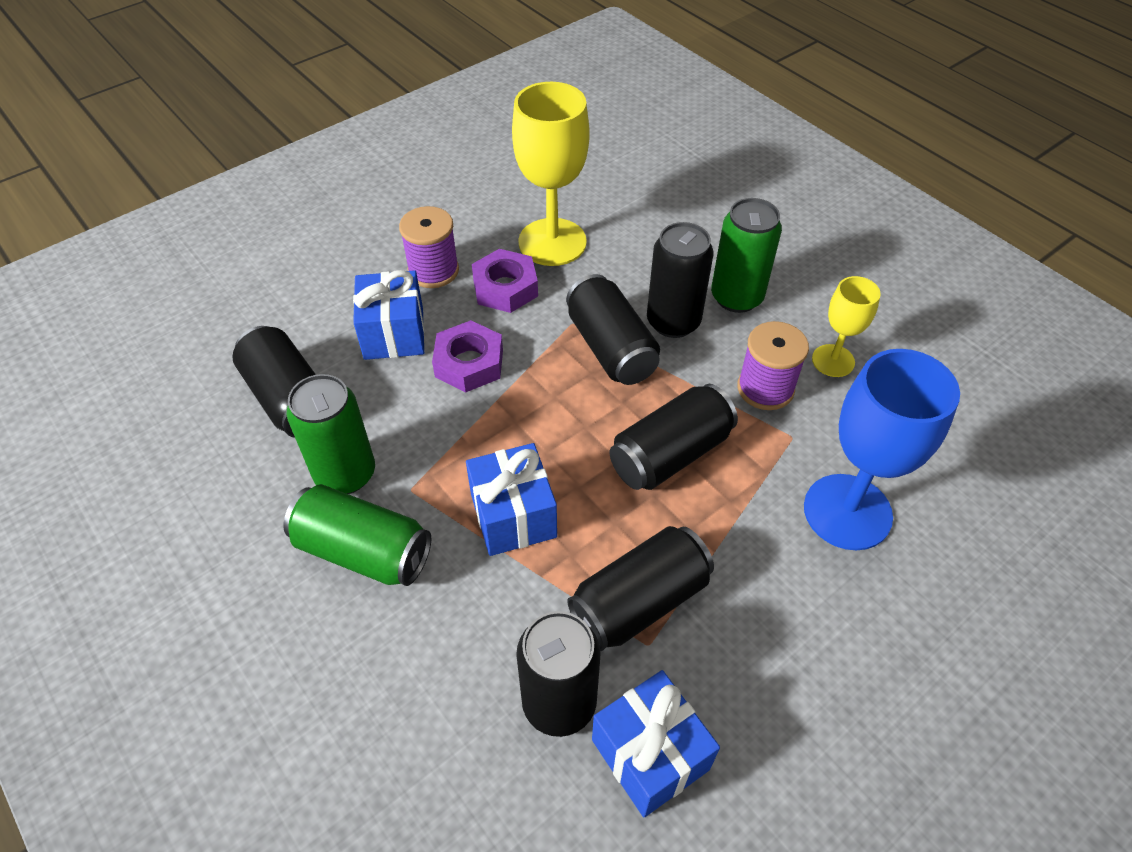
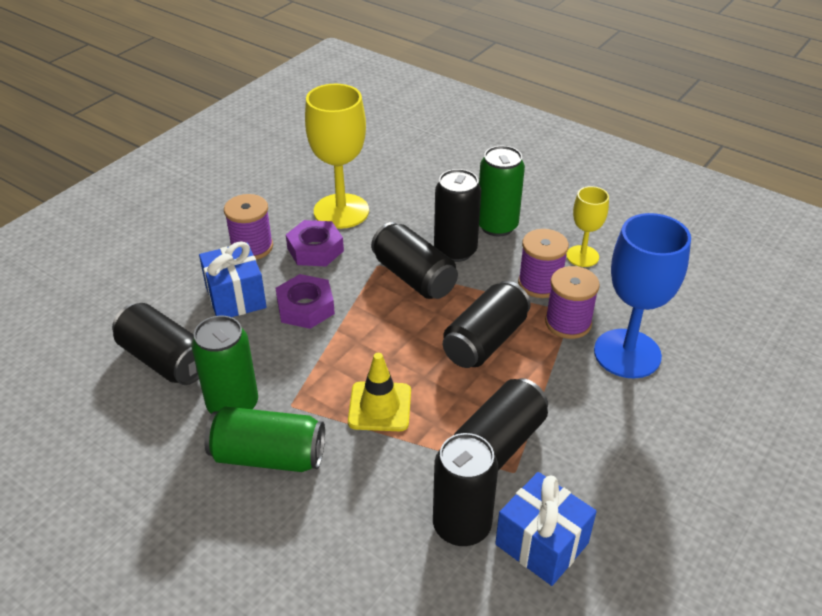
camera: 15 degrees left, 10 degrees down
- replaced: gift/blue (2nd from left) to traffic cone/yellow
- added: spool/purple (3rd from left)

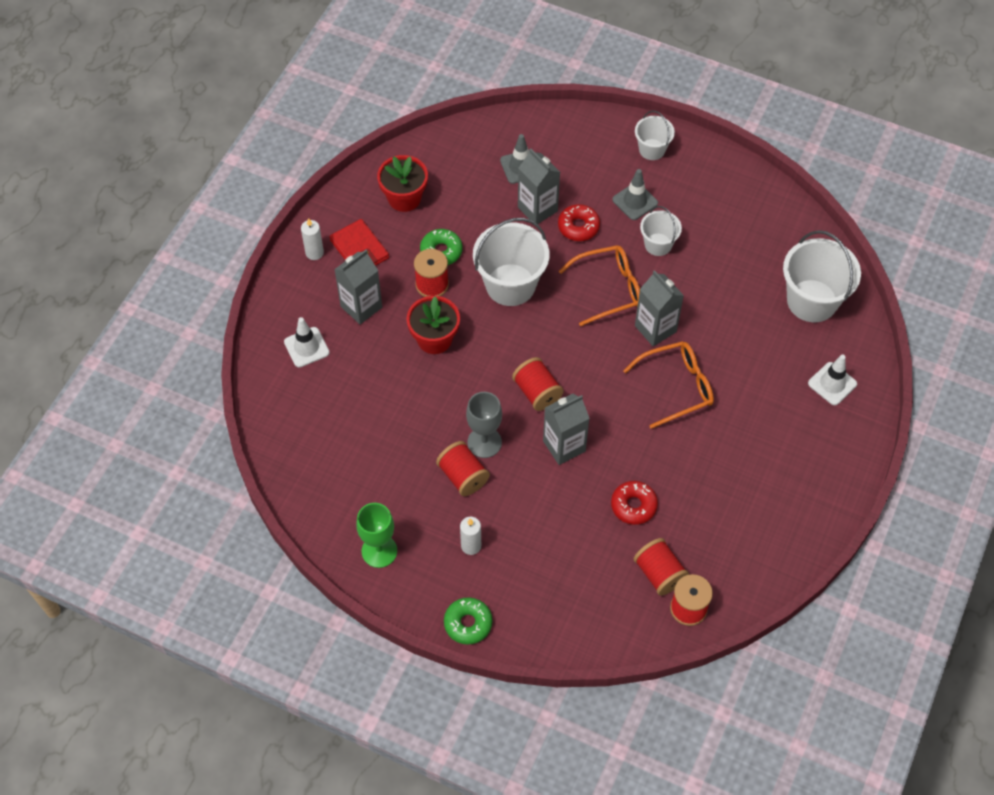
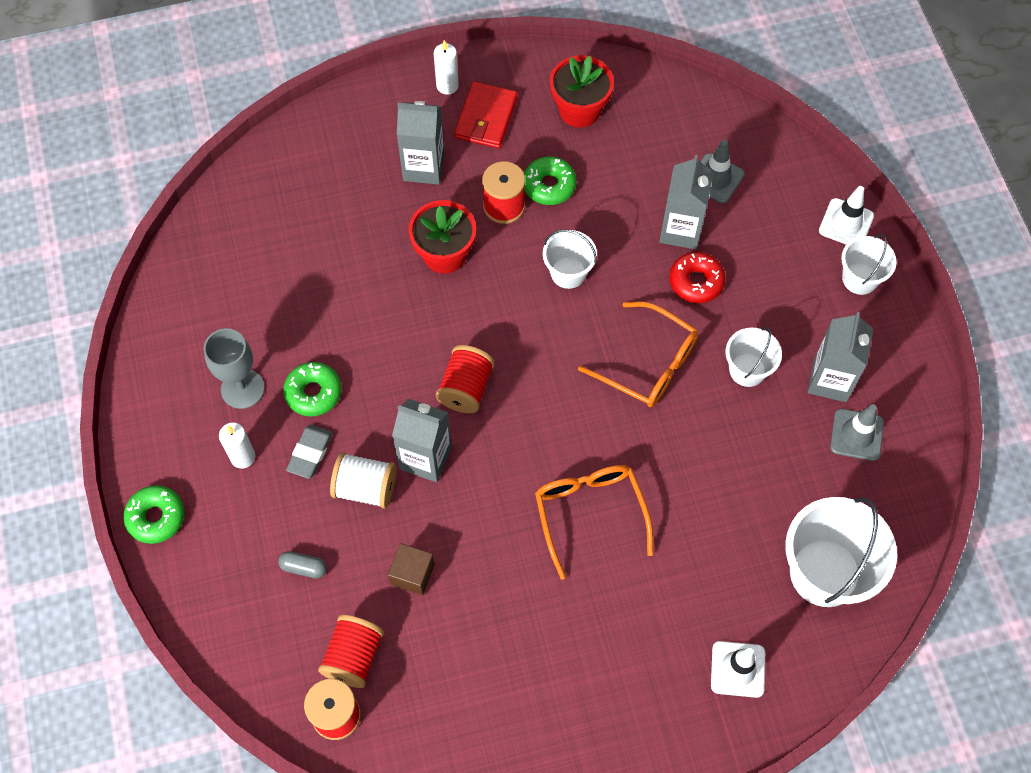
camera: 50 degrees right, 5 degrees up
- moved: traffic cone/grey (2nd from left)
- resized: bucket/white (1st from left) x0.55
- moved: carton/grey (4th from left)
- moved: traffic cone/white (1st from left in the first image) to traffic cone/white (2nd from left)
- turned: glasses/orange (2nd from left in the first image) 135 degrees counterclockwise
- moved: goblet/grey
- replaced: spool/red (2nd from left) to donut/green (2nd from left)
- replaced: donut/red (2nd from left) to cube/brown
- removed: goblet/green
- added: eraser/grey
- added: spool/white
- added: capsule/grey

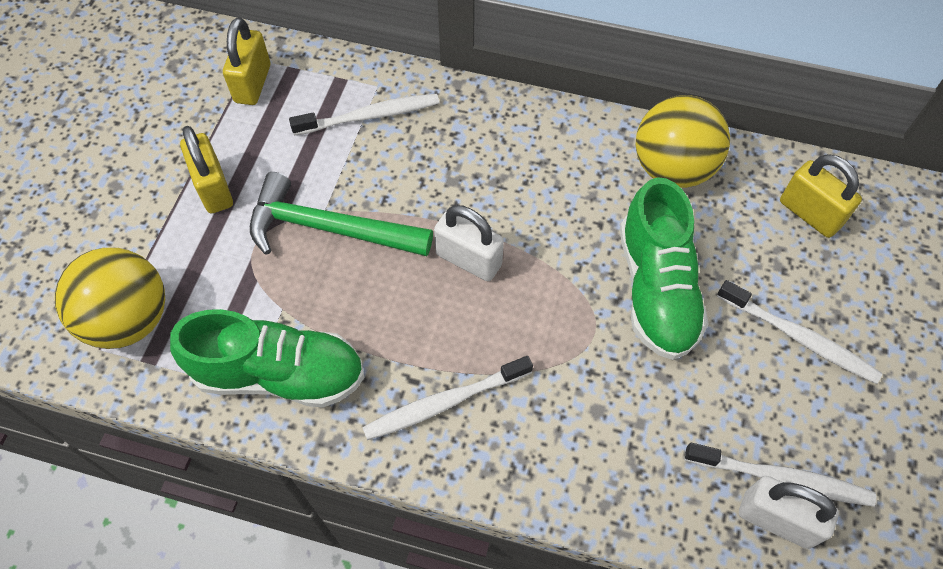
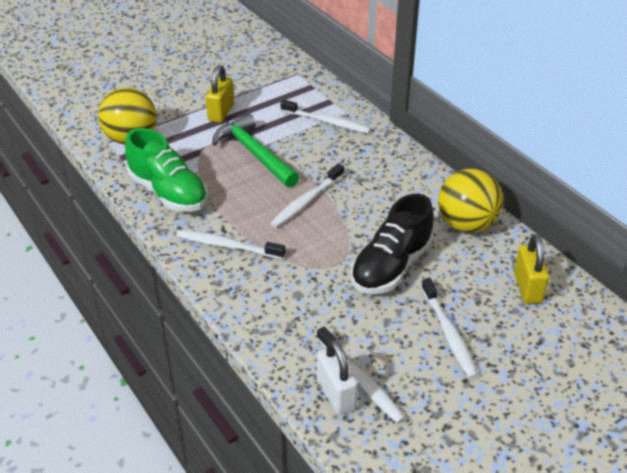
camera: 40 degrees right, 20 degrees down
- removed: padlock/yellow (2nd from left)
- recoloured: shoe/green (2nd from left) to shoe/black
- replaced: padlock/white (1st from left) to toothbrush/white (2nd from left)

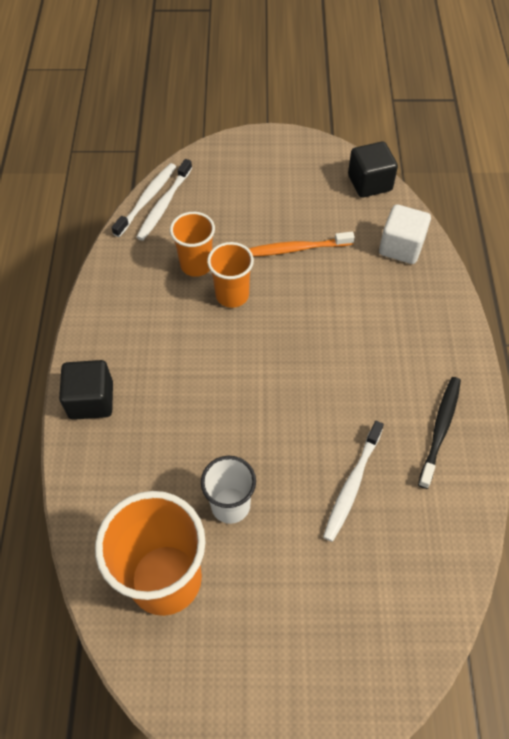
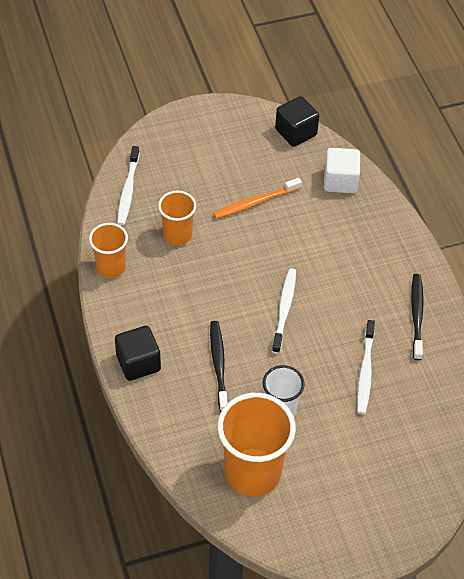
camera: 20 degrees left, 5 degrees down
- moved: toothbrush/white (1st from left in the first image) to toothbrush/white (2nd from left)
- moved: cup/orange (3rd from left in the first image) to cup/orange (1st from left)
- added: toothbrush/black (1st from left)

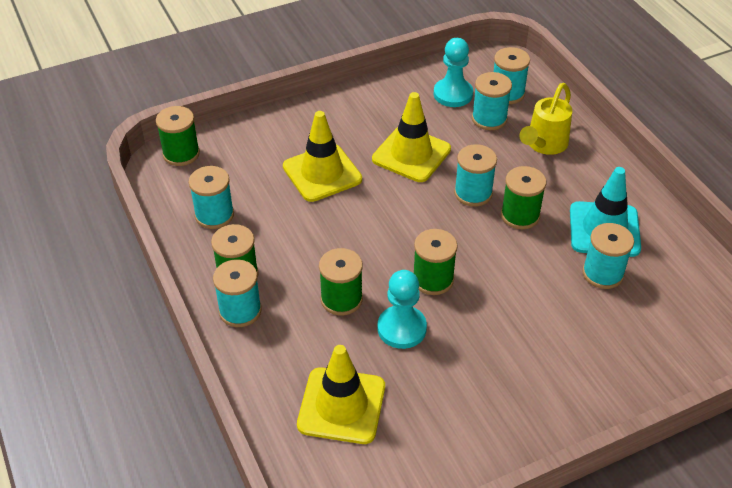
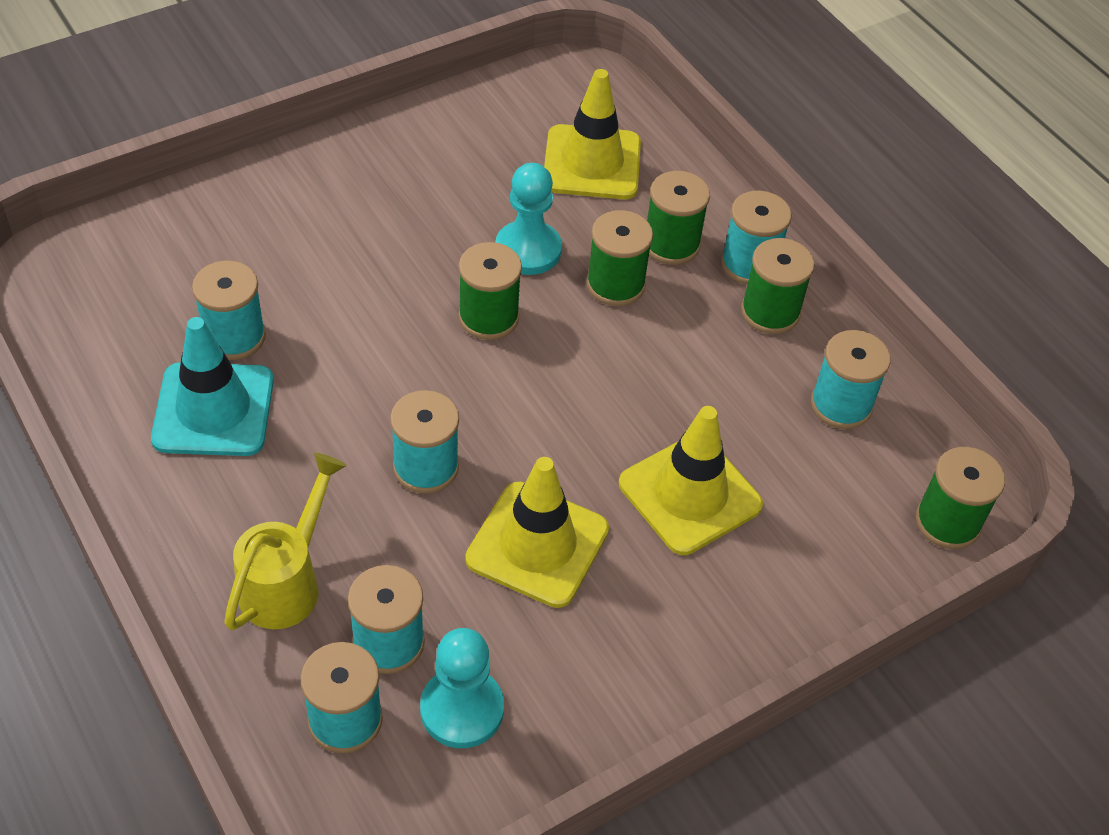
camera: 170 degrees right, 5 degrees up
- moved: spool/green (5th from left in the first image) to spool/green (3rd from left)

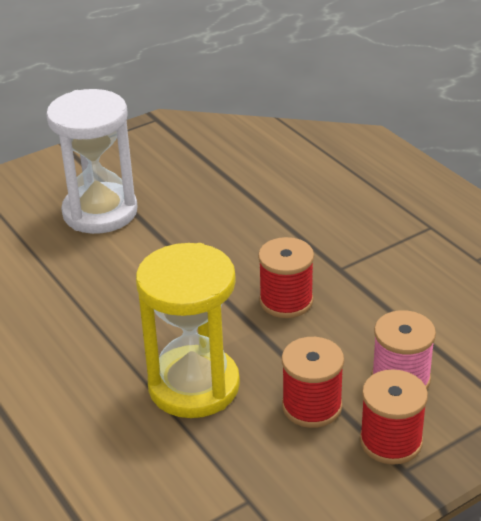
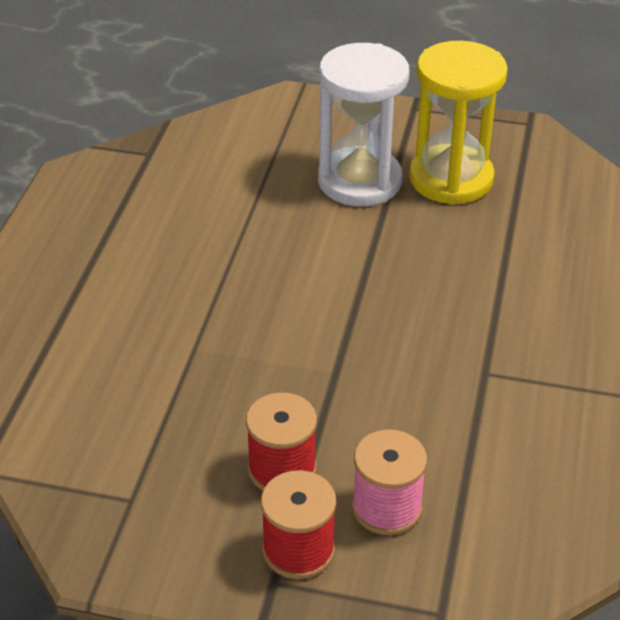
camera: 45 degrees right, 5 degrees up
- removed: spool/red (1st from left)
- moved: hourglass/yellow

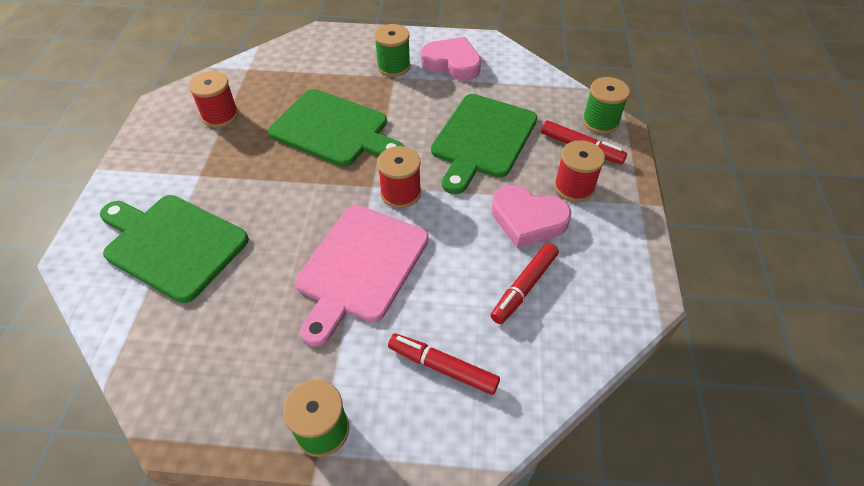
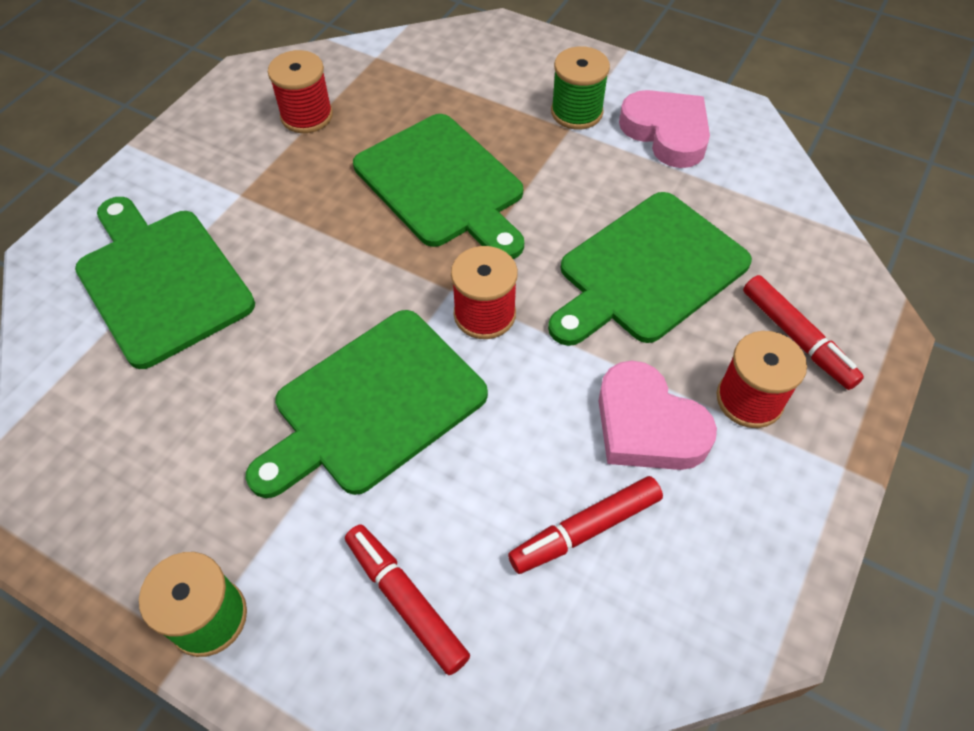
camera: 25 degrees right, 5 degrees up
- removed: spool/green (3rd from left)
- recoloured: cutting board/pink to cutting board/green (2nd from left)

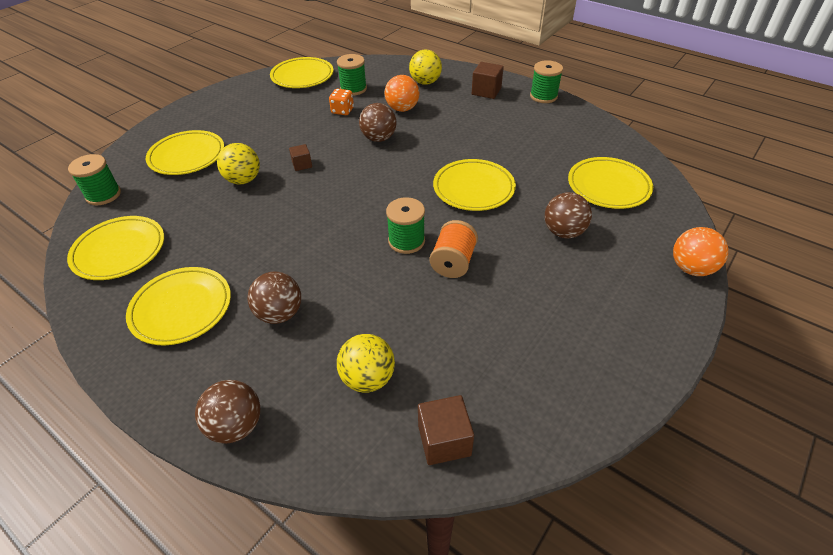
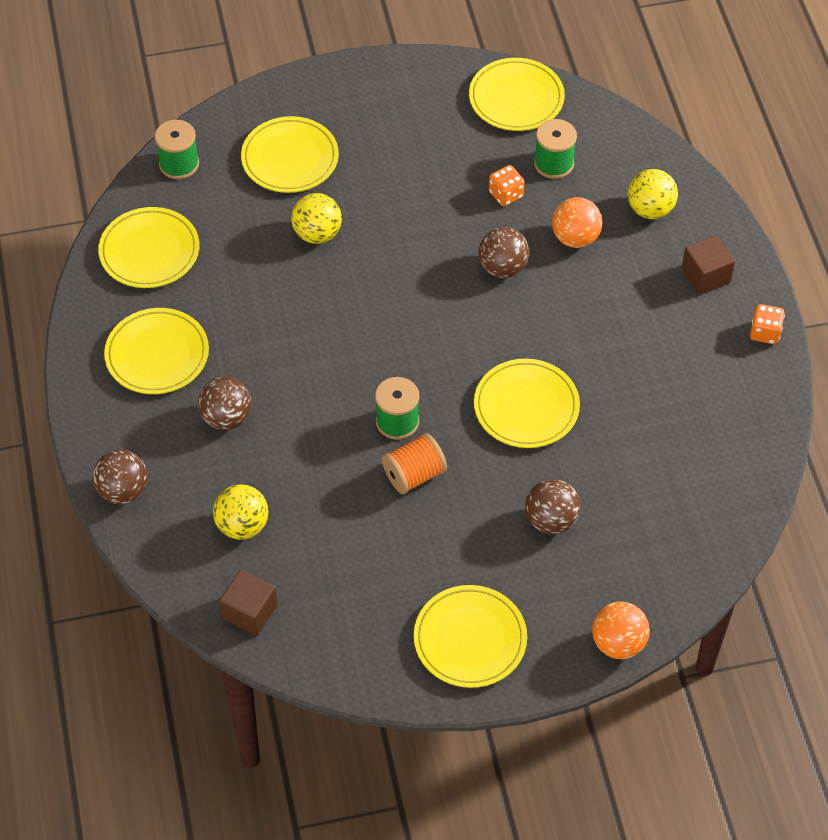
camera: 40 degrees right, 10 degrees up
- replaced: spool/green (4th from left) to dice/orange (2nd from left)
- removed: cube/brown (1st from left)
- moved: plate/yellow (6th from left in the first image) to plate/yellow (4th from left)

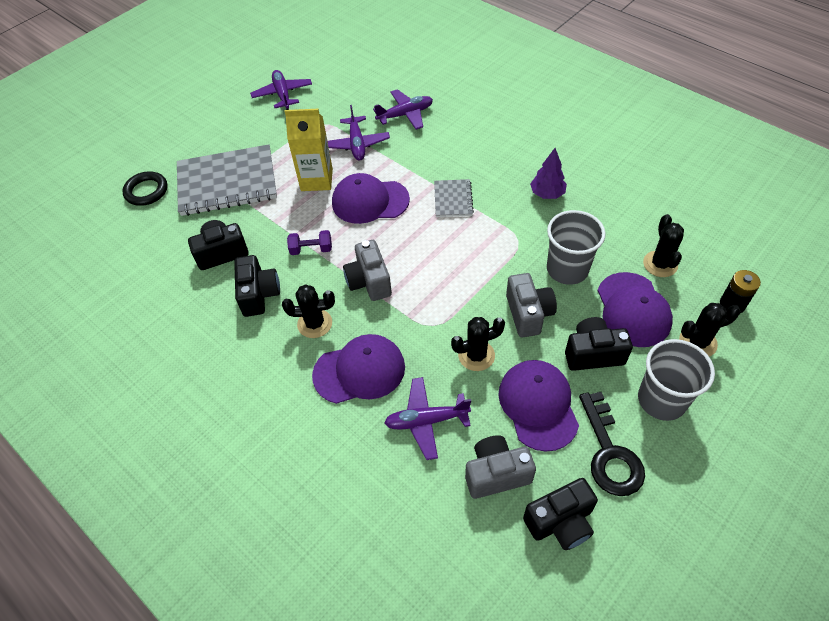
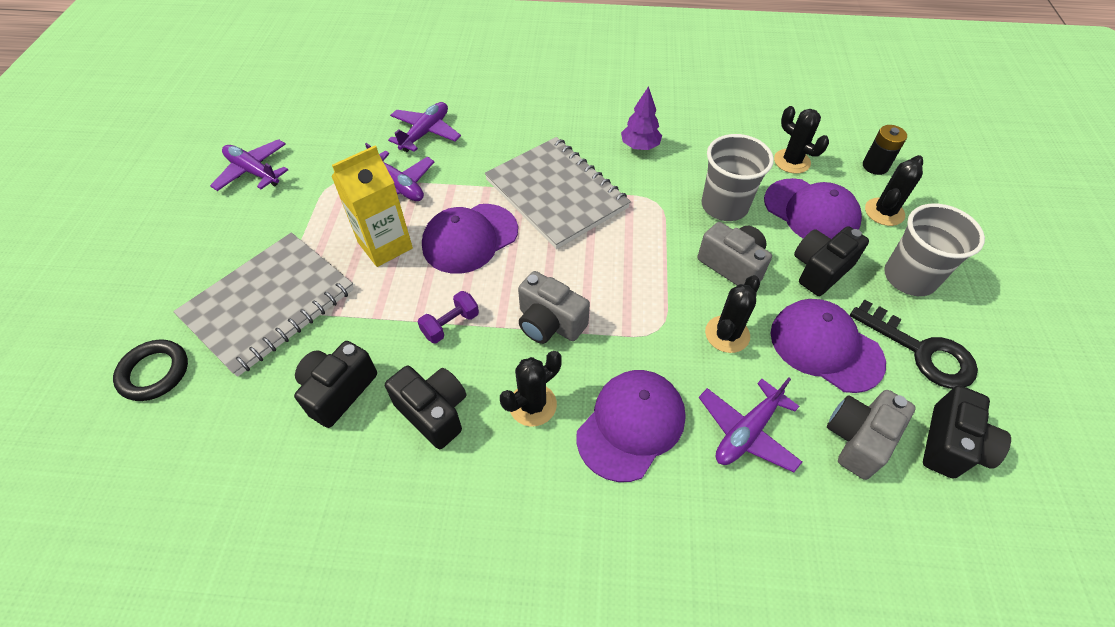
camera: 40 degrees left, 0 degrees up
- resized: notebook/grey (2nd from left) x2.08

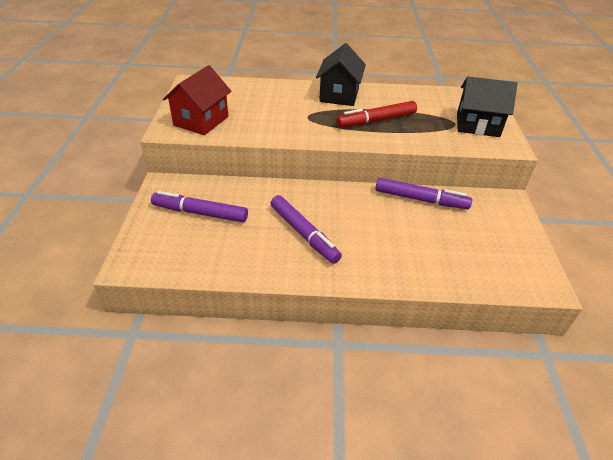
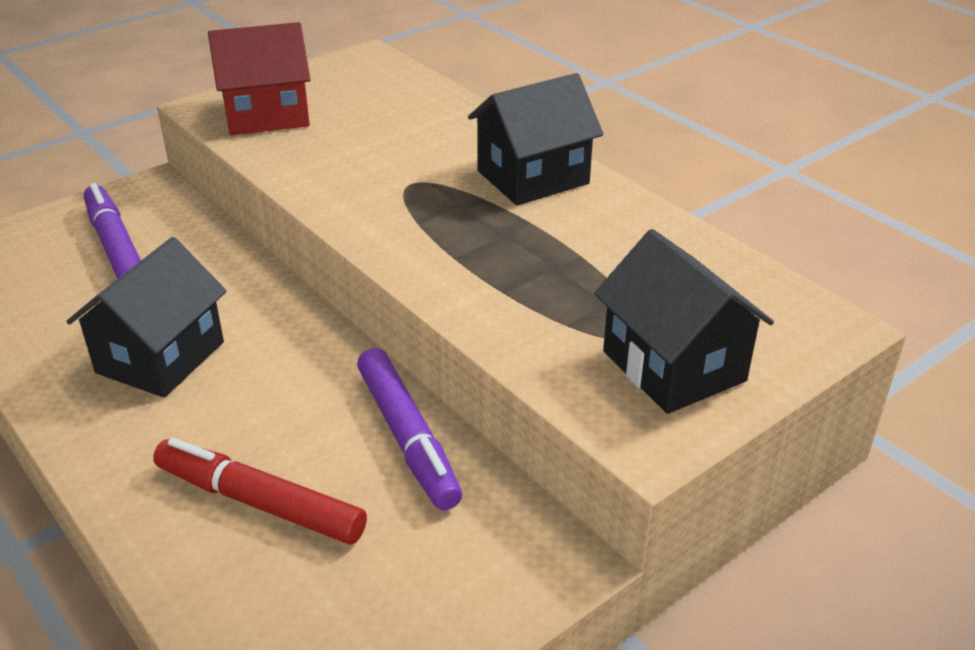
camera: 50 degrees right, 5 degrees down
- moved: marker/red
- replaced: marker/purple (2nd from left) to house/black (1st from left)

